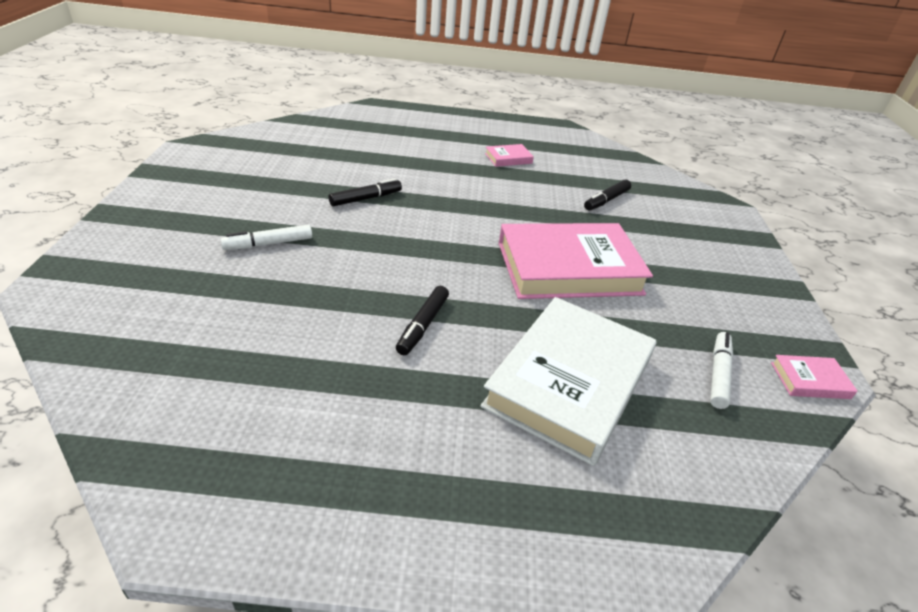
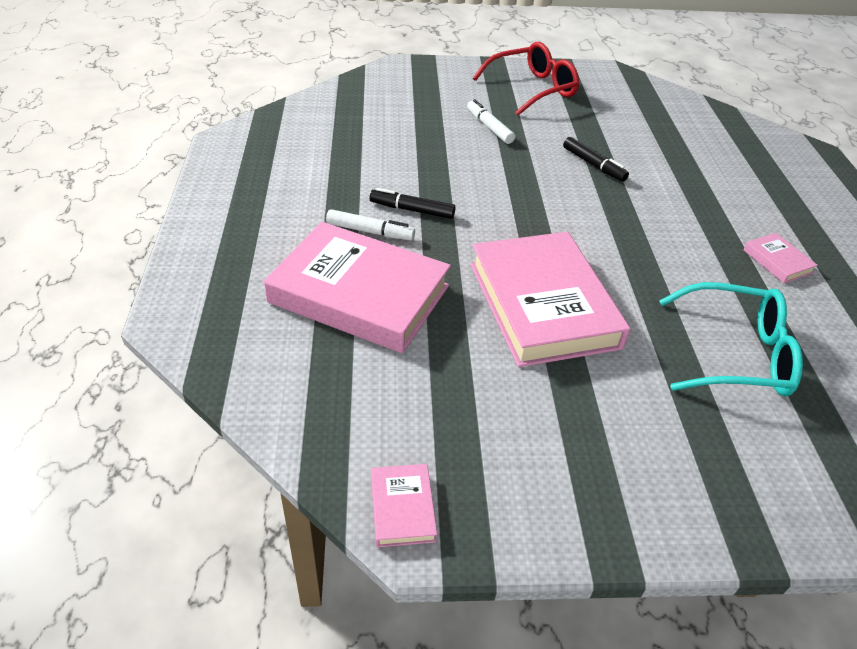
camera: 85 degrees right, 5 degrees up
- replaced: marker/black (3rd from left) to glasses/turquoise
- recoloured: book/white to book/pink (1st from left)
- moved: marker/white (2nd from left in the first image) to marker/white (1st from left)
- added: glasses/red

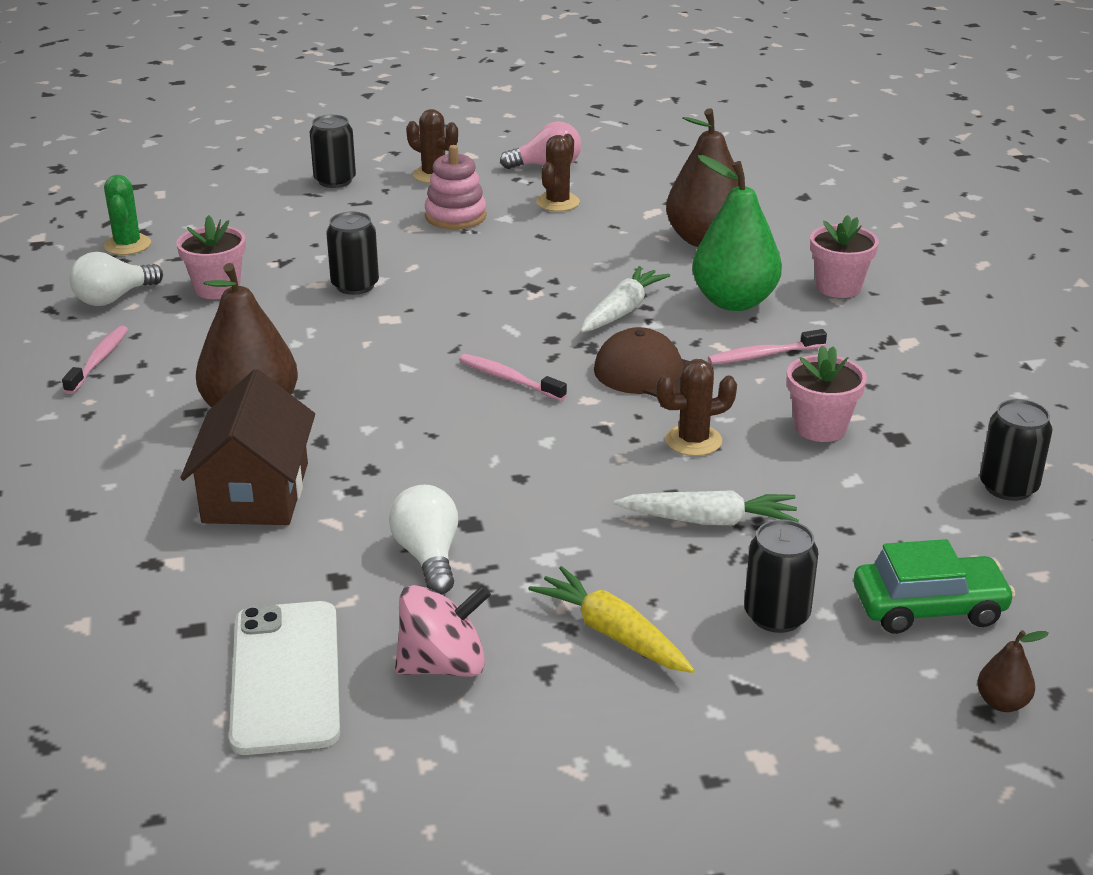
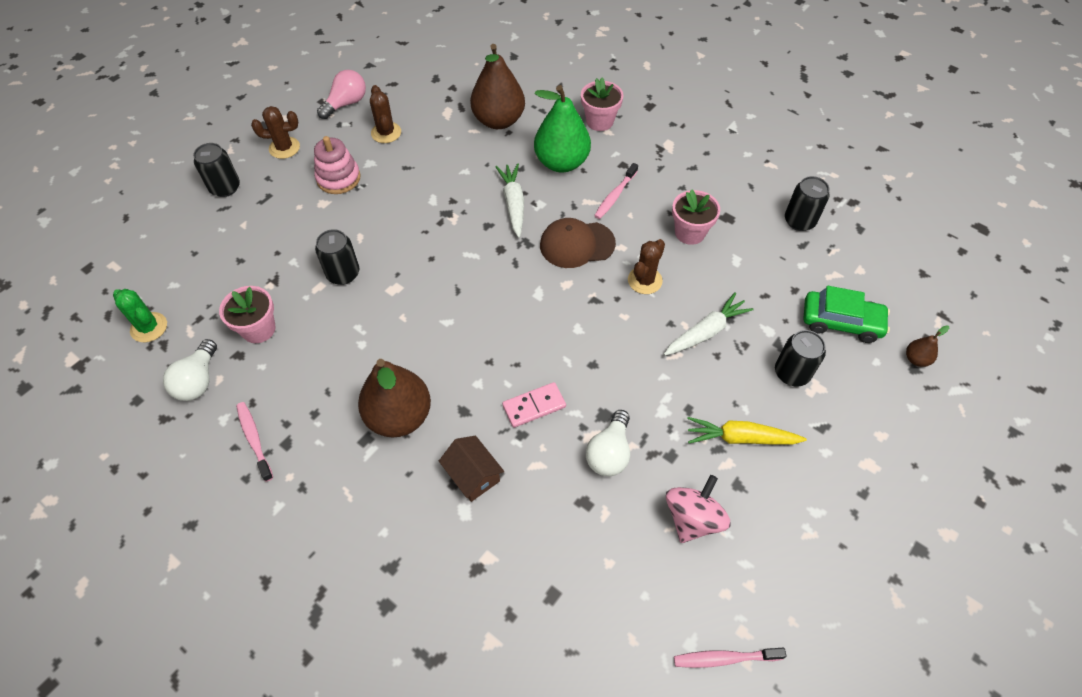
camera: 40 degrees left, 25 degrees up
- moved: toothbrush/pink (2nd from left in the first image) to toothbrush/pink (3rd from left)
- resized: house/brown x0.60
- turned: light bulb/white (2nd from left) 105 degrees counterclockwise
- turned: car/green 60 degrees clockwise
- removed: phone/white
- added: domino/pink

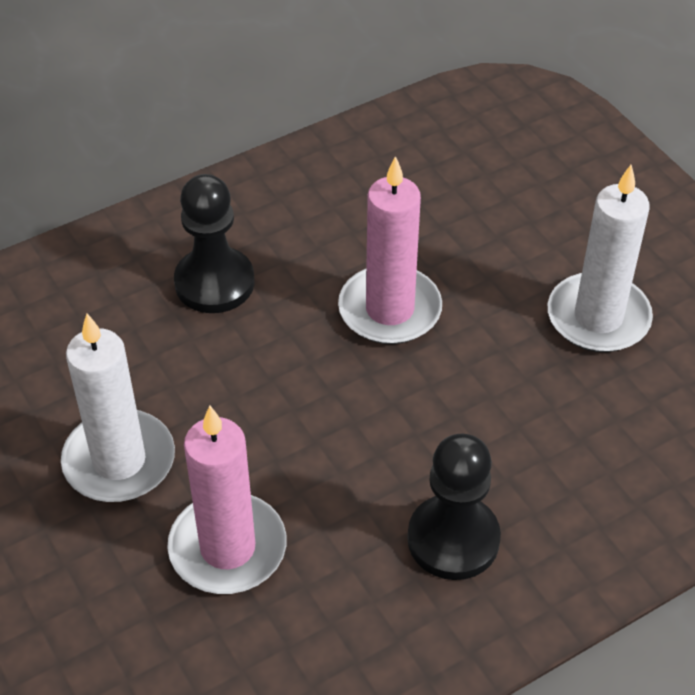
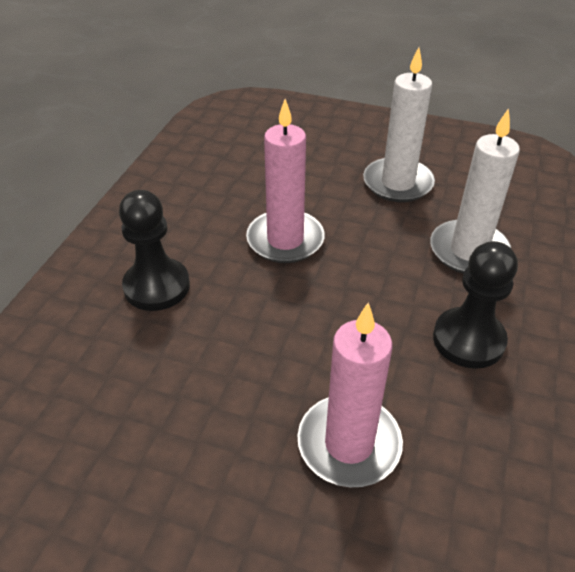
camera: 40 degrees left, 5 degrees down
- moved: candle/white (1st from left in the first image) to candle/white (2nd from left)

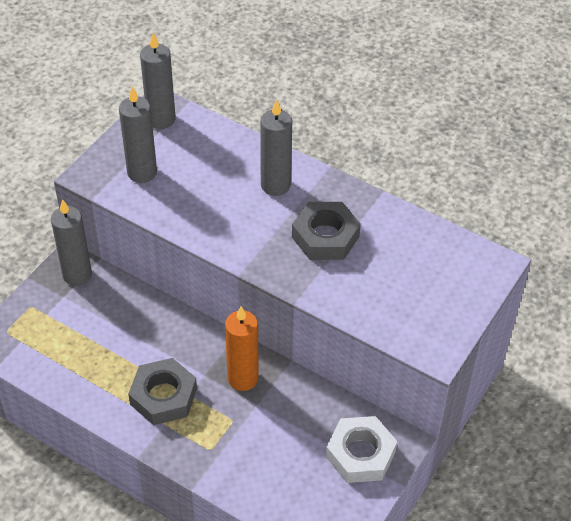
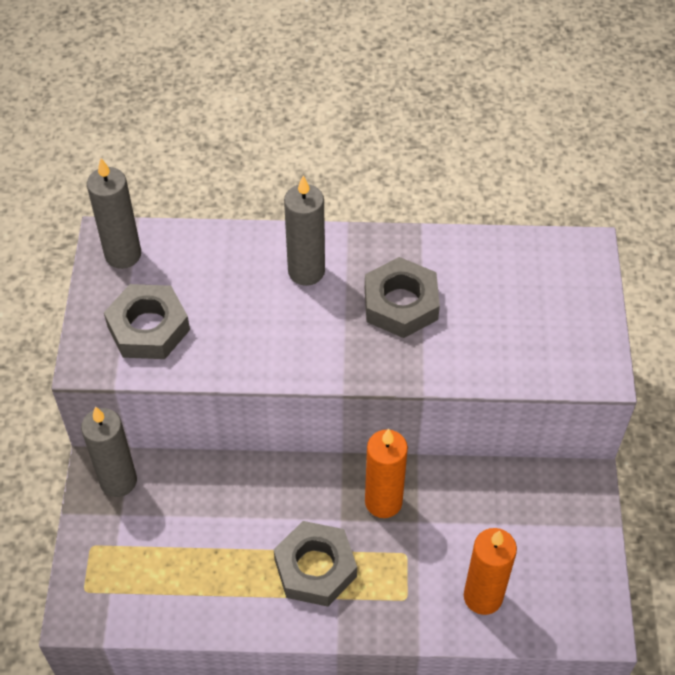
camera: 30 degrees left, 5 degrees up
- replaced: candle/grey (2nd from left) to nut/grey (1st from left)
- removed: nut/white
- added: candle/orange (2nd from left)

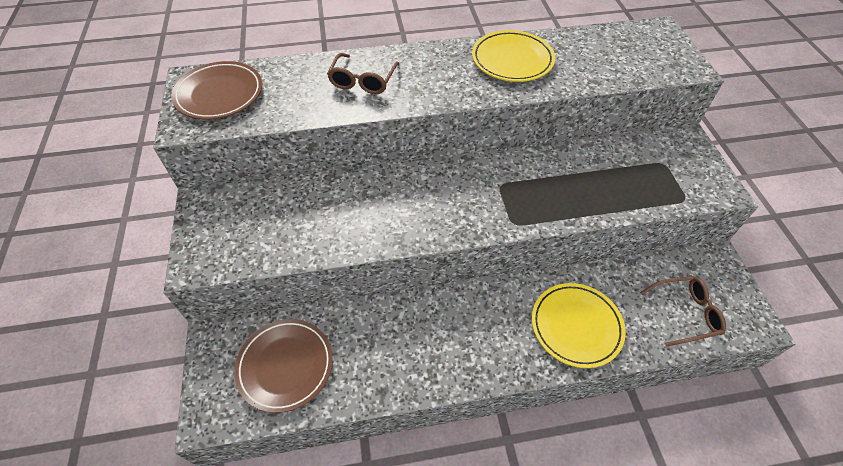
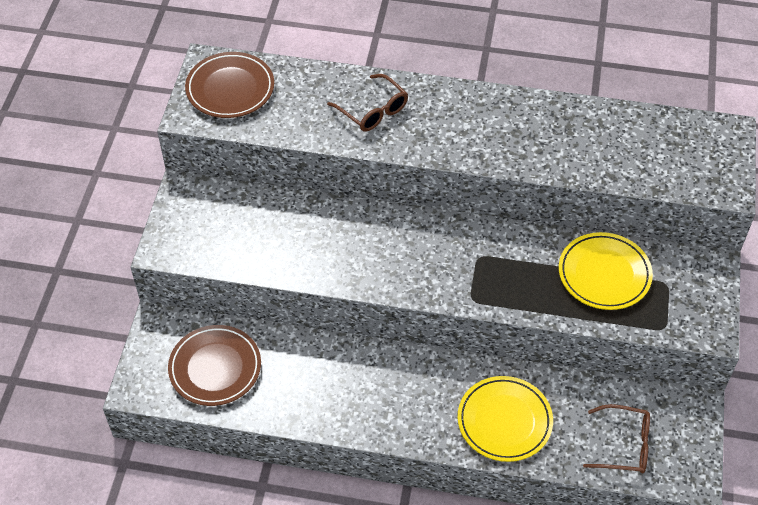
camera: 20 degrees right, 0 degrees up
- moved: plate/yellow (1st from left in the first image) to plate/yellow (2nd from left)
- turned: glasses/brown (1st from left) 75 degrees counterclockwise

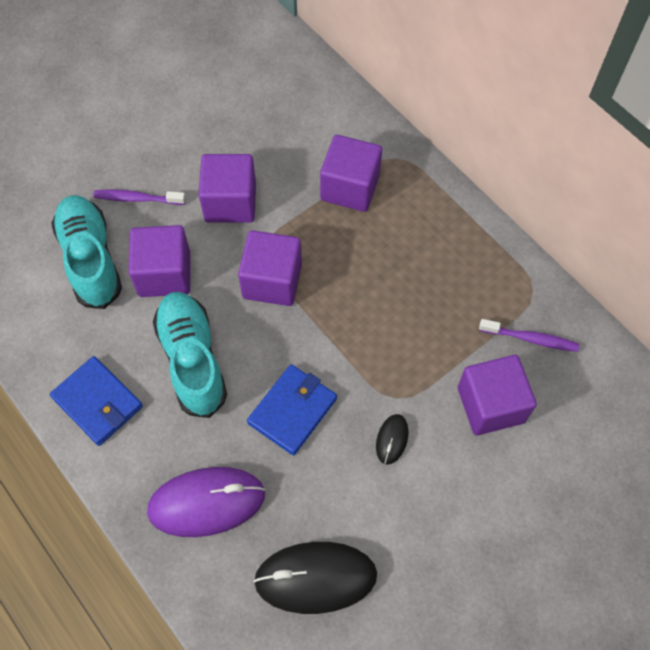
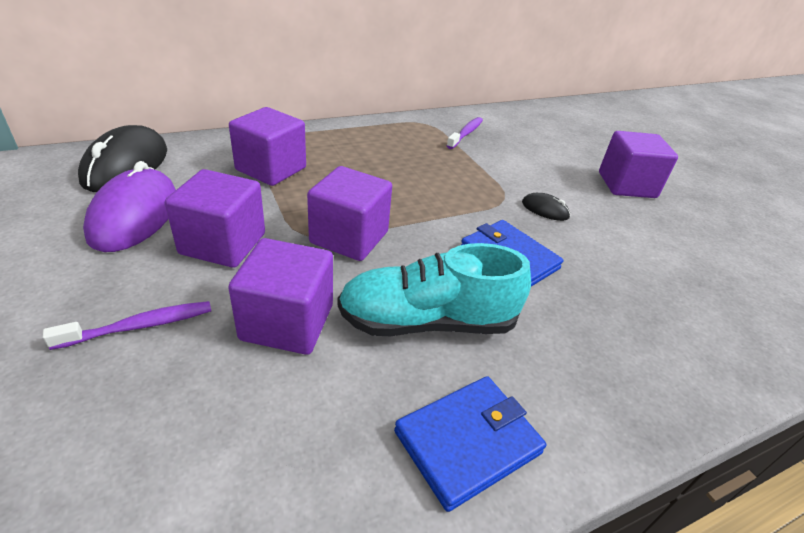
camera: 80 degrees left, 25 degrees down
- turned: toothbrush/purple (1st from left) 135 degrees counterclockwise
- removed: shoe/turquoise (1st from left)
- moved: cube/purple (5th from left)
- moved: mouse/purple
- moved: mouse/black (1st from left)

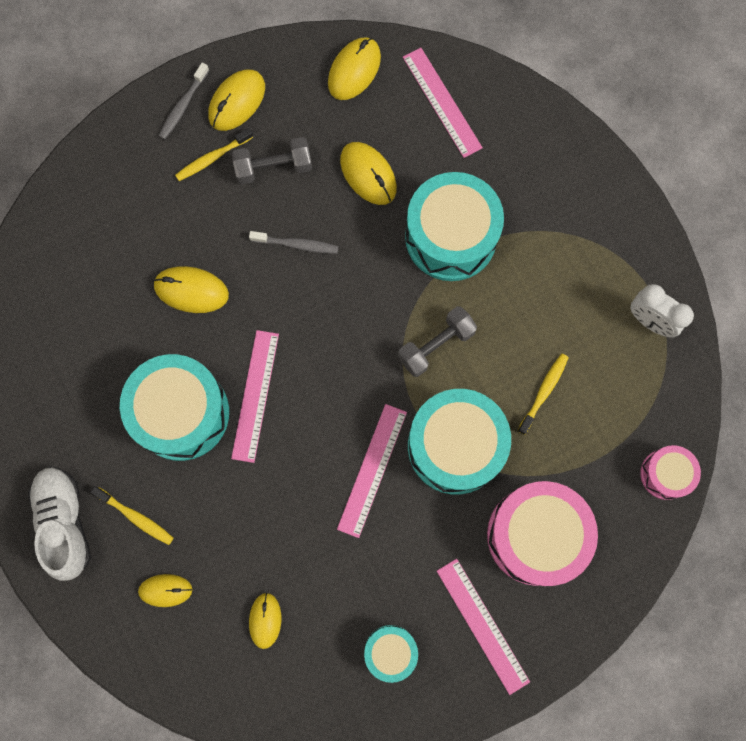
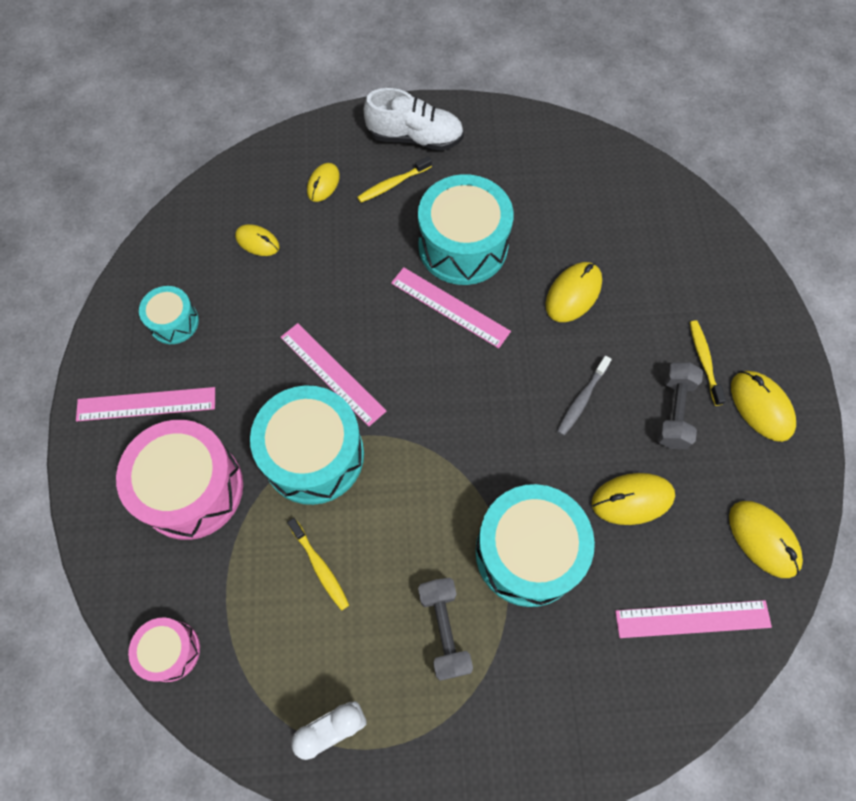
camera: 115 degrees right, 10 degrees down
- removed: toothbrush/grey (1st from left)
- moved: dumbbell/grey (2nd from left in the first image) to dumbbell/grey (1st from left)

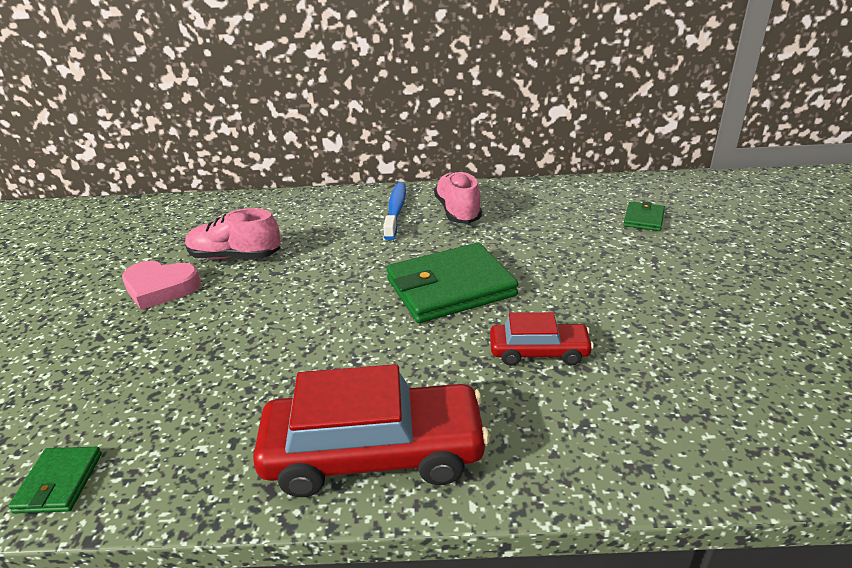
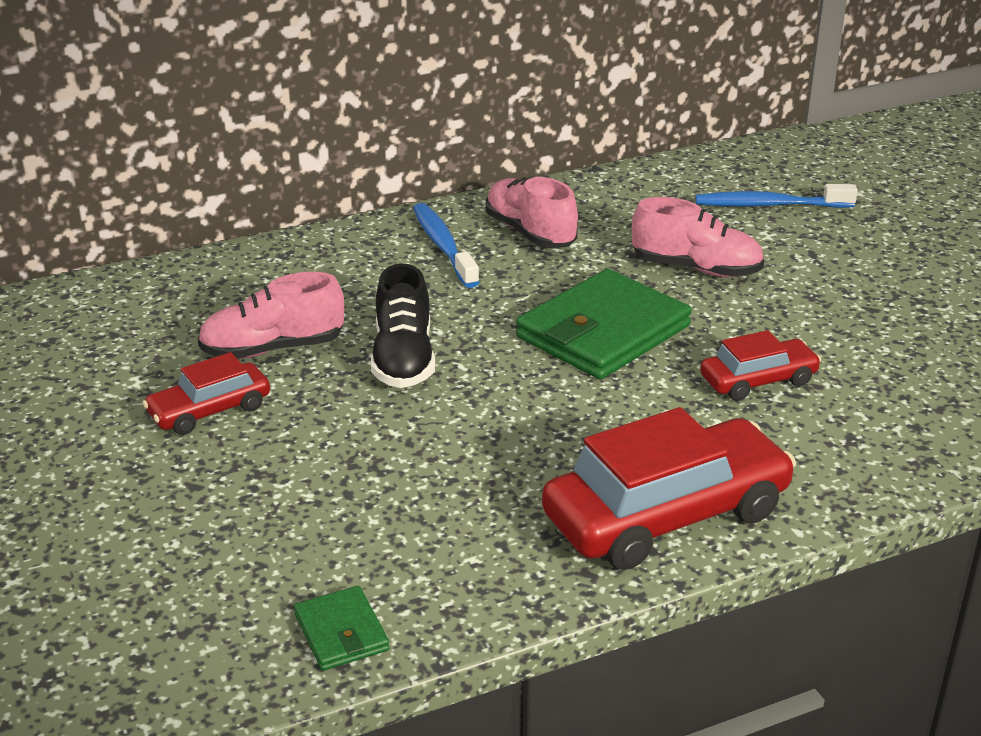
camera: 25 degrees left, 0 degrees up
- replaced: wallet/green (3rd from left) to toothbrush/blue (2nd from left)
- replaced: heart/pink to car/red (1st from left)
- added: shoe/pink (3rd from left)
- added: shoe/black

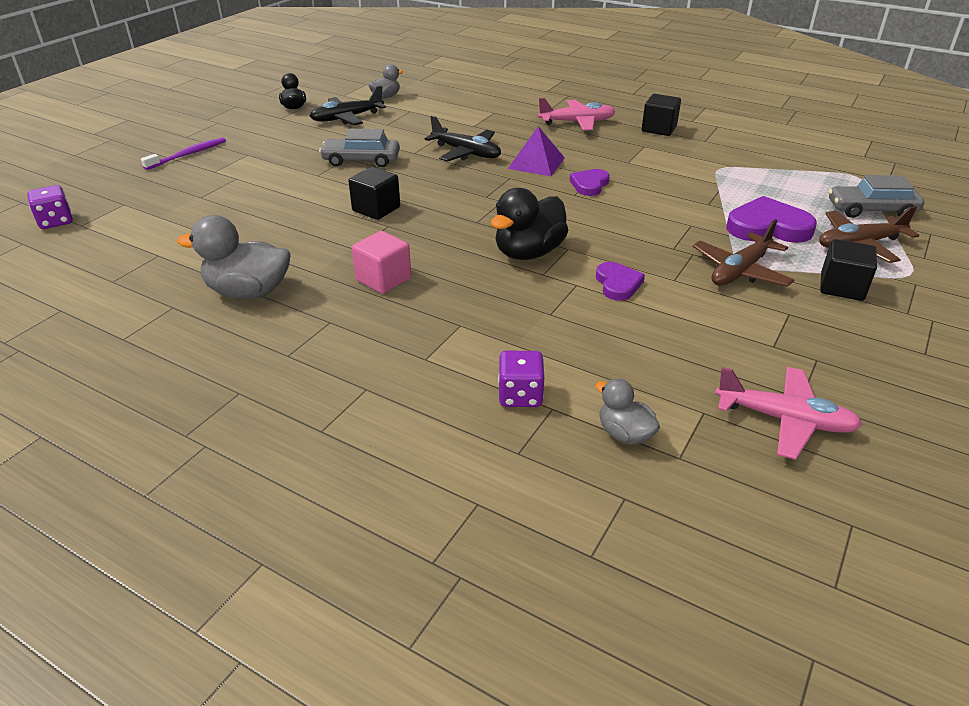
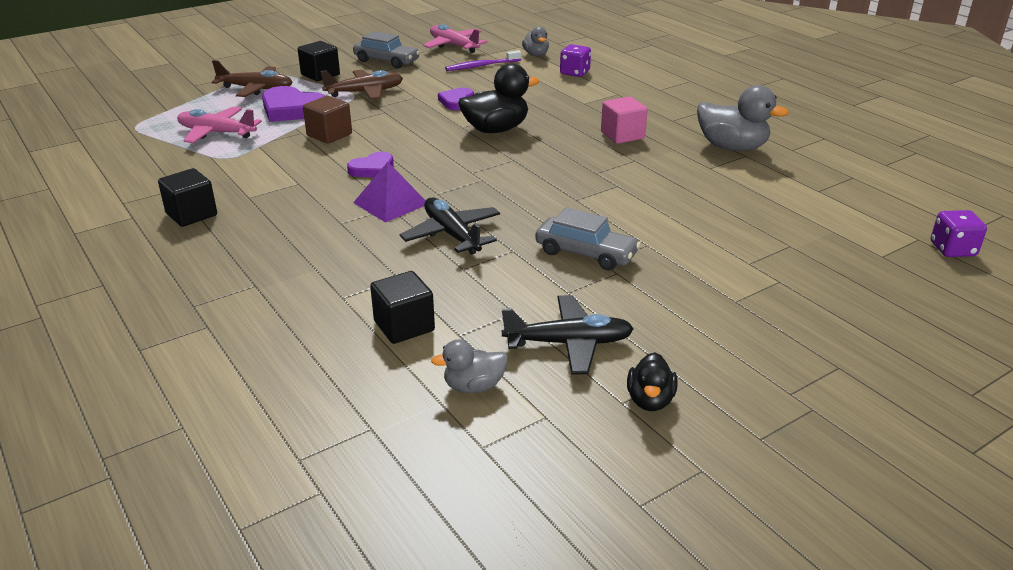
camera: 155 degrees left, 5 degrees down
- moved: plane/pink (1st from left)
- moved: toothbrush/purple
- moved: cube/black (1st from left in the first image) to cube/black (3rd from left)
- moved: car/grey (2nd from left in the first image) to car/grey (1st from left)
- added: cube/brown

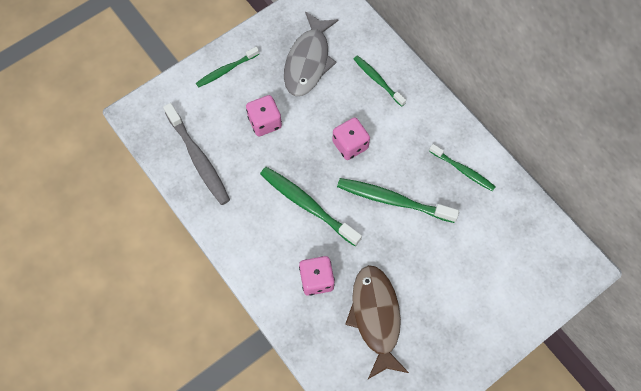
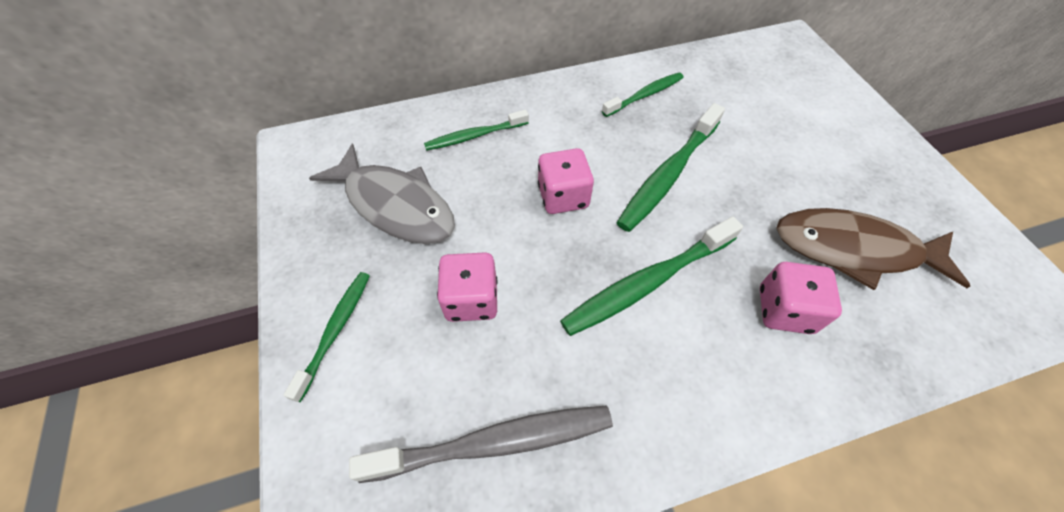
camera: 70 degrees left, 10 degrees down
- turned: toothbrush/green (1st from left) 150 degrees counterclockwise

